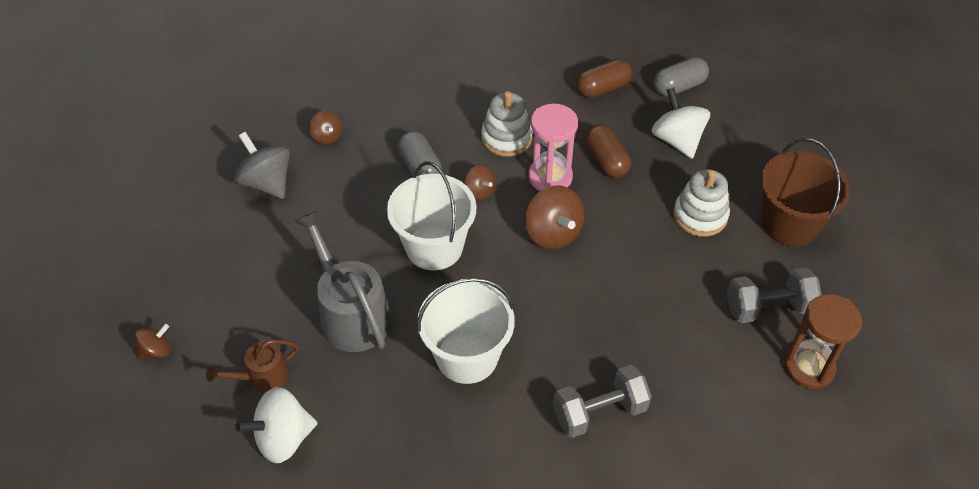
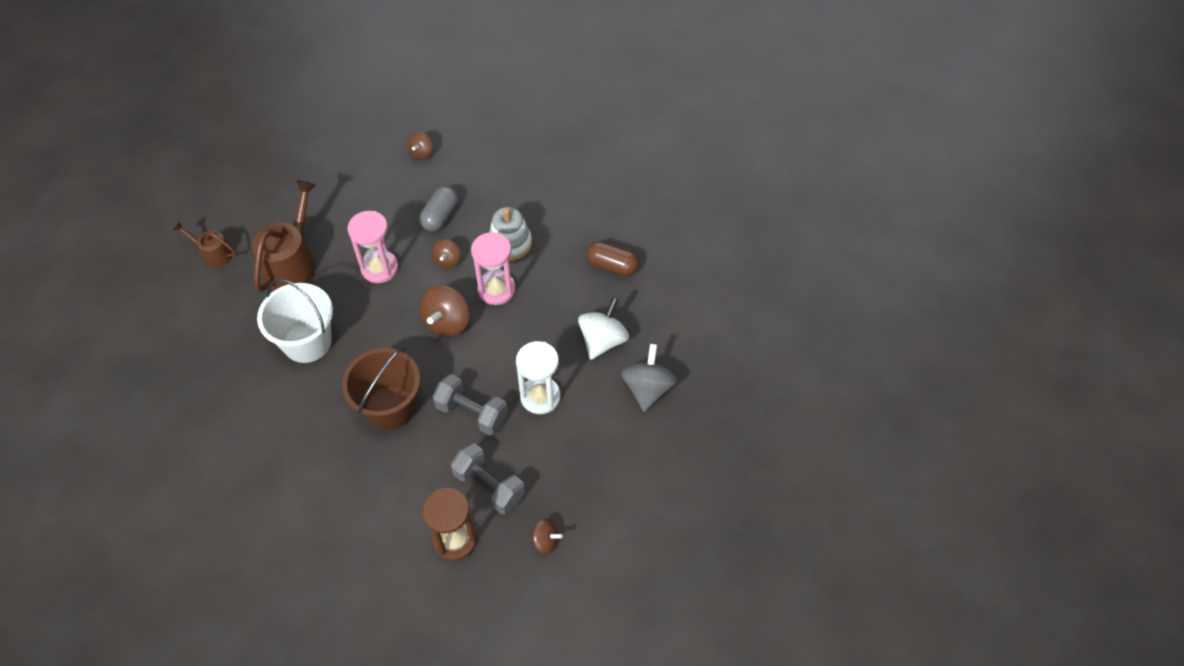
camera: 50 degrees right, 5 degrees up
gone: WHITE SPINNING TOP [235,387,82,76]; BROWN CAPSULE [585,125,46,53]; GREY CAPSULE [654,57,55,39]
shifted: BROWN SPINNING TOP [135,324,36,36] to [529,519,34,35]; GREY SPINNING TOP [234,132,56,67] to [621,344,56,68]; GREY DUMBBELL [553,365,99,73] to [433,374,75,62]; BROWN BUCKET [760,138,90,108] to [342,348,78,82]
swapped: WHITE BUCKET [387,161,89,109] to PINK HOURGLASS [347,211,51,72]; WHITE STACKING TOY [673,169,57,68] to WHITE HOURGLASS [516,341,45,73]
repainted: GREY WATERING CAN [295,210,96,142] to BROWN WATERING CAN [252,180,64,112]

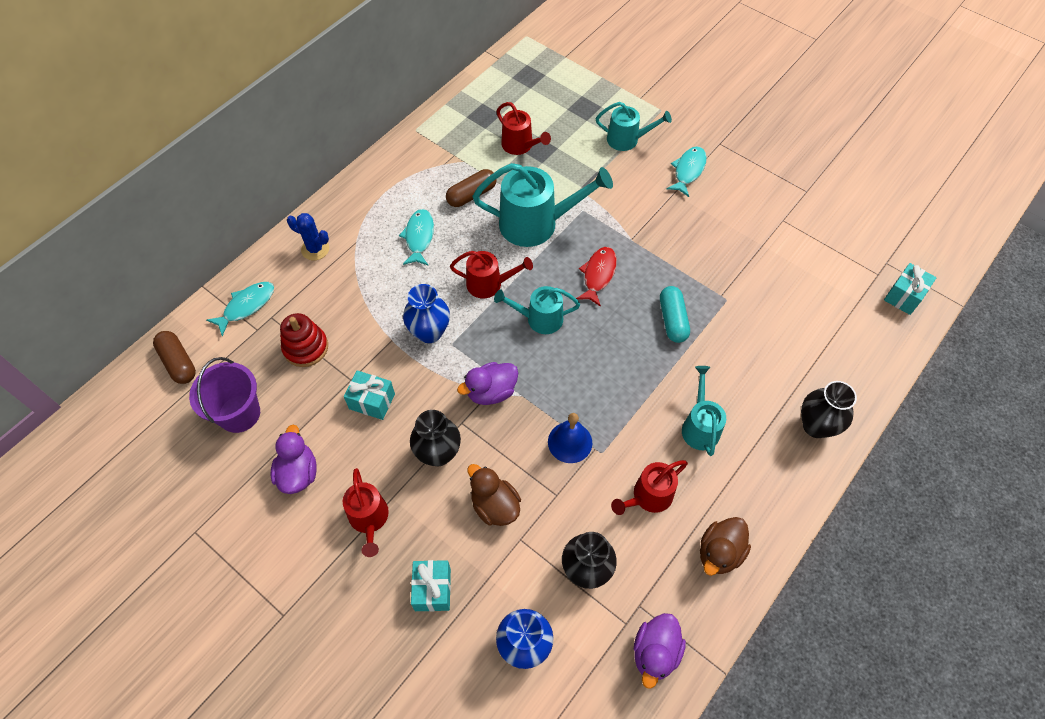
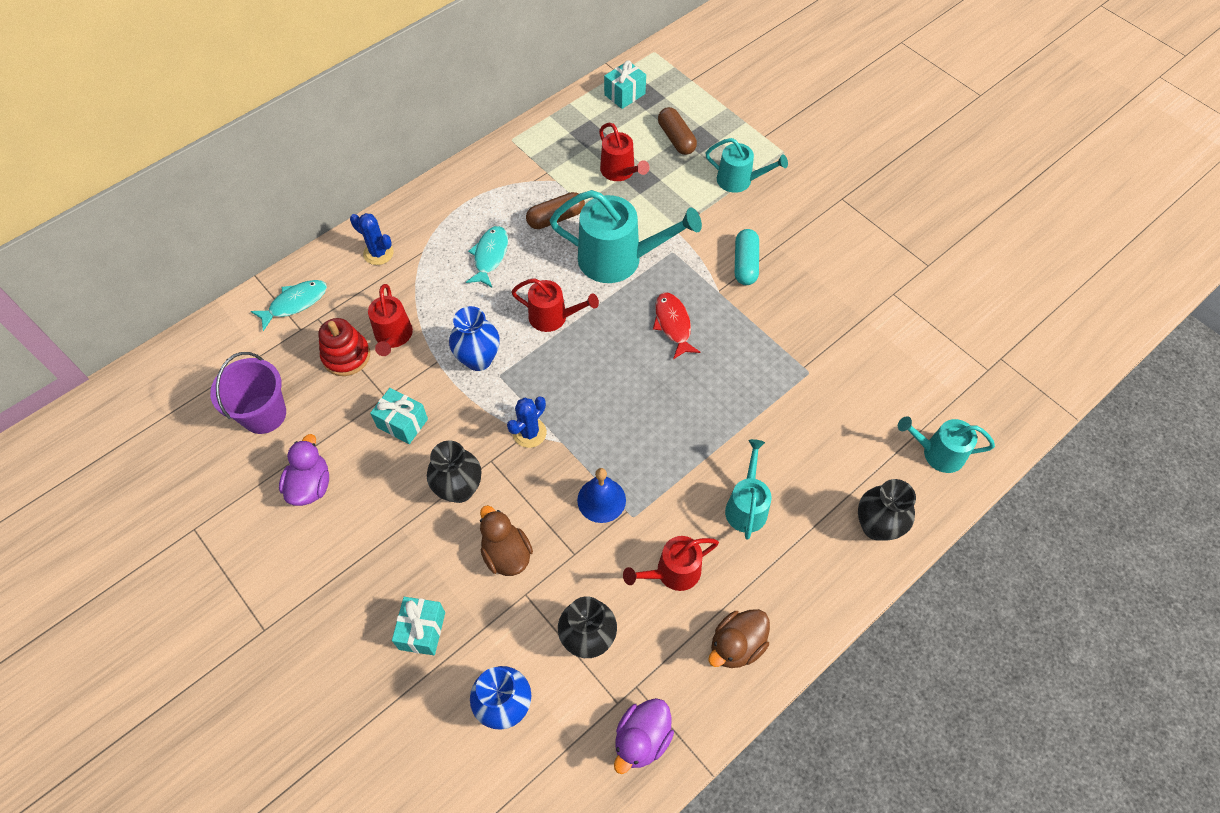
camera: 10 degrees right, 0 degrees up
gone: TURQUOISE FISH [666,146,41,51]
shifted: BROWN CAPSULE [153,331,43,53] to [658,107,39,48]; RED WATERING CAN [343,468,46,89] to [368,284,45,72]; TURQUOISE WATERING CAN [494,286,86,48] to [898,416,97,57]; TURQUOISE CAPSULE [660,286,30,57] to [735,229,24,56]; TURQUOISE GIFT [884,263,53,52] to [604,60,42,49]
swapped: PURPLE DUCK [457,362,61,43] to BLUE CACTUS [507,397,40,51]
rotated: RED FISH [576,247,41,60] = [653,293,48,66] 45 degrees counterclockwise

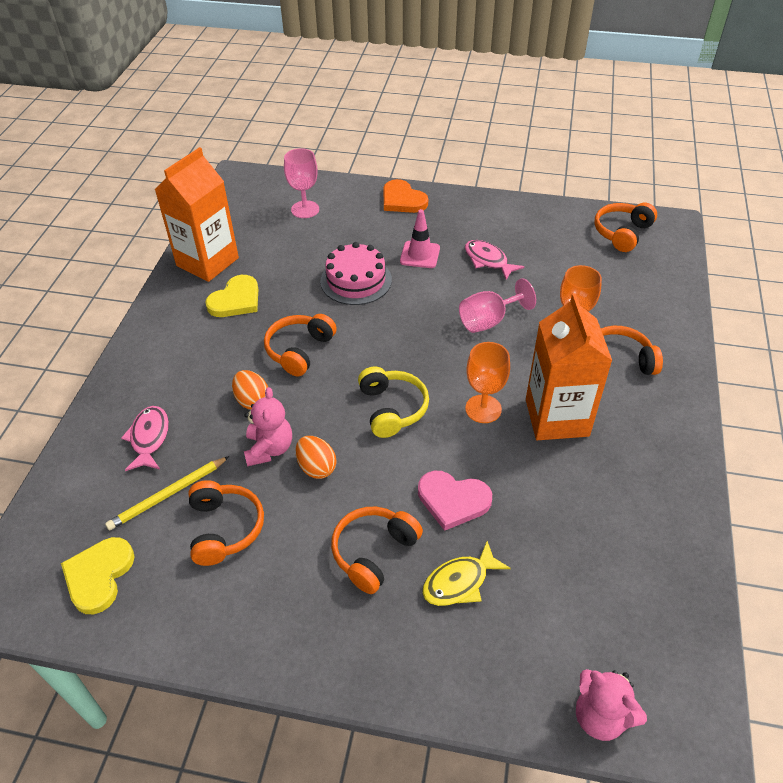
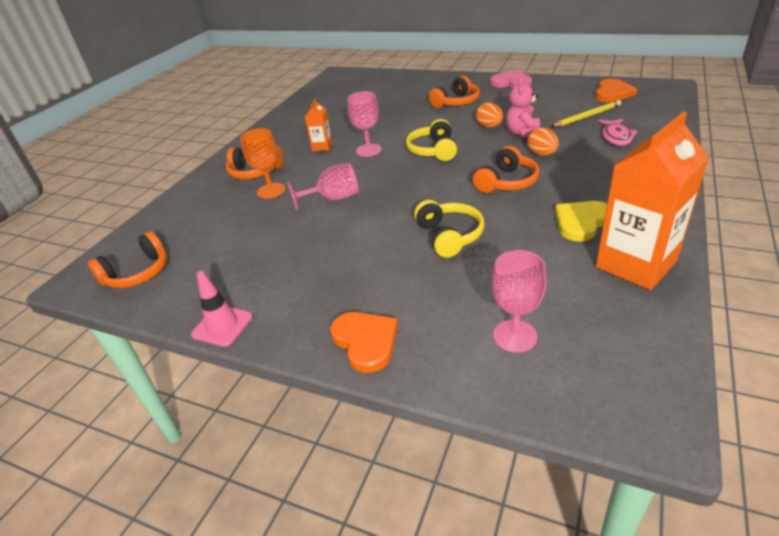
camera: 165 degrees left, 10 degrees down
gone: ORANGE HEADPHONES [189,480,75,86]; YELLOW FISH [422,541,89,65]; PINK FISH [465,240,60,40]; PINK TEDDY BEAR [576,669,71,72]
shifted: PINK TRAFFIC CONE [400,209,40,59] to [191,271,62,76]; PINK HEART [418,471,74,60] to [490,70,42,18]
swapped: PINK CAKE [320,242,72,63] to YELLOW HEADPHONES [414,200,71,58]
repainted: YELLOW HEART [61,537,74,77] to ORANGE HEART [595,79,42,23]; ORANGE GOBLET [465,342,45,81] to PINK GOBLET [347,91,35,66]
scaled: ORANGE CARTON [526,293,86,147] = [305,99,27,52] x0.47

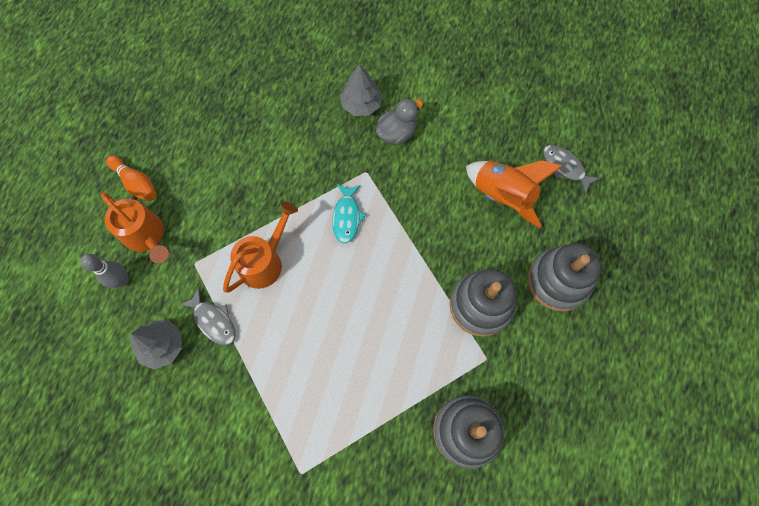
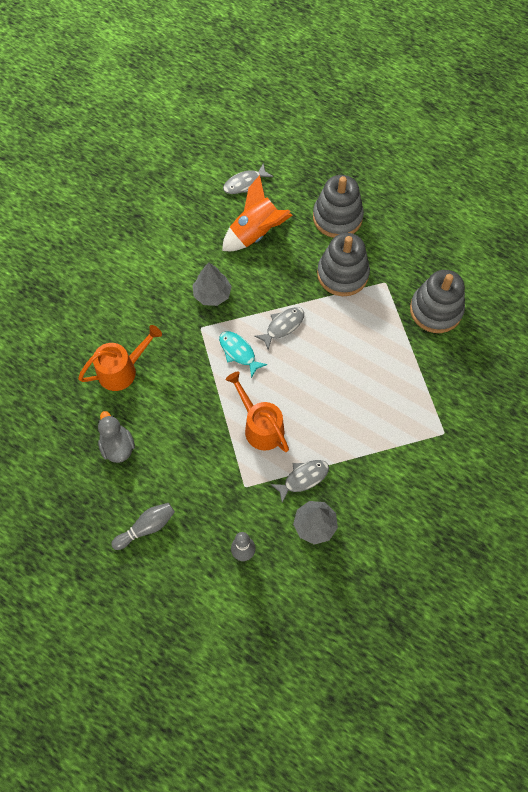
camera: 75 degrees left, 5 degrees down
new: GREY FISH [254,307,50,43]
shifted: ORANGE WATERING CAN [101,192,68,71] to [78,325,84,66]; GREY TREE [340,64,42,52] to [192,262,40,44]; GREY DUCK [376,98,47,47] to [98,411,37,52]
repainted: ORANGE BOWLING PIN [106,155,51,46] to GREY BOWLING PIN [111,503,64,47]
rotated: TURQUOISE FISH [332,184,34,59] = [219,331,49,47] 150 degrees counterclockwise

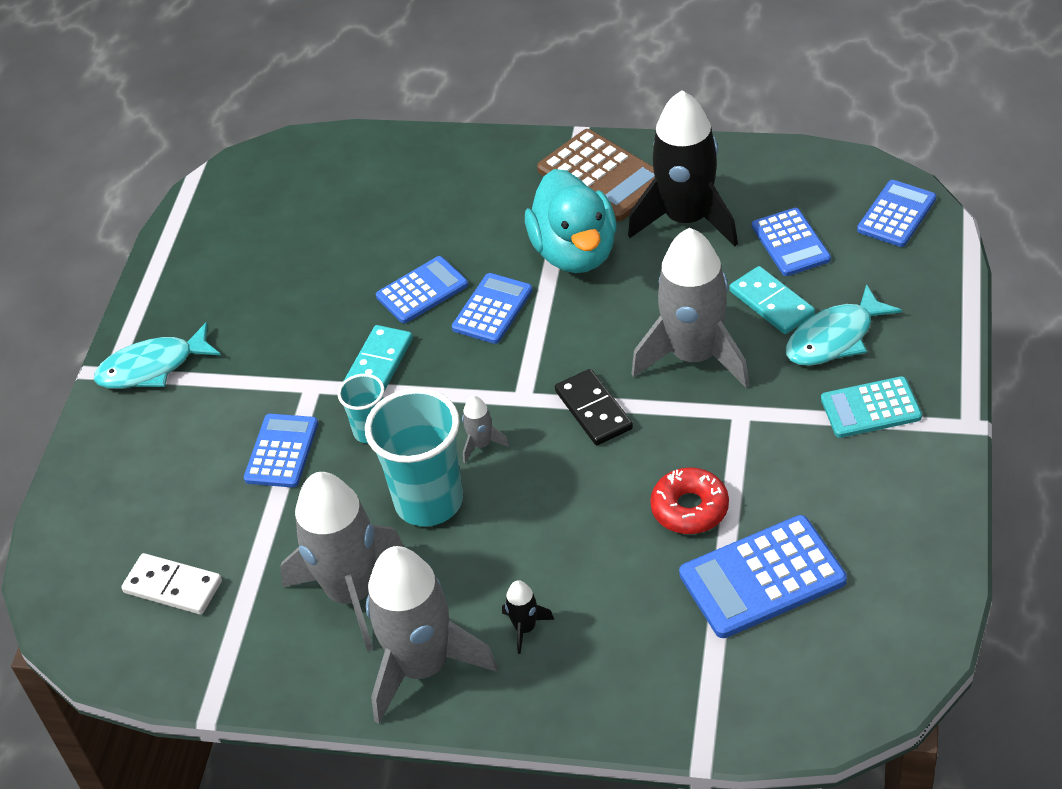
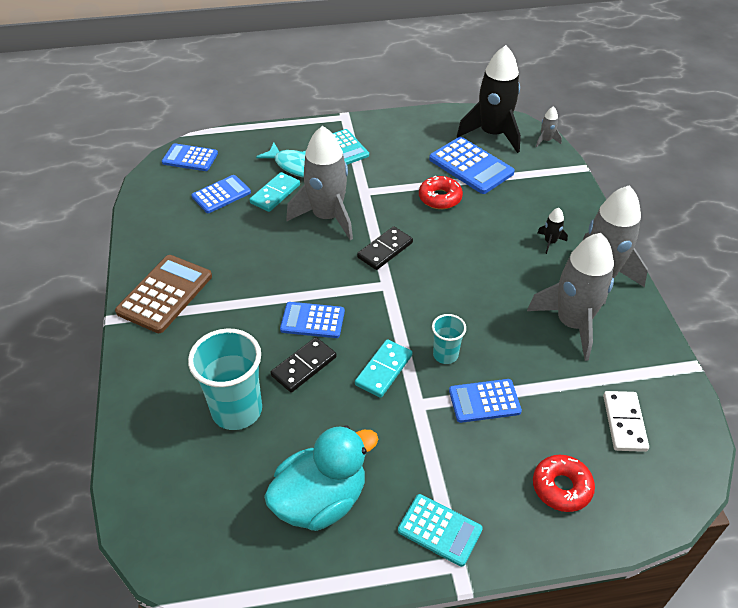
camera: 115 degrees left, 0 degrees up
new: RED DONUT [533,455,62,57]
shifted: TURQUOISE CUP [365,388,98,138] to [188,329,74,101]; GREY ROCKET [462,396,47,67] to [536,106,26,41]; TURQUOISE DUCK [525,169,92,104] to [264,425,114,106]; BLACK ROCKET [628,90,110,157] to [457,45,64,108]
swapped: TURQUOISE FISH [94,322,127,67] to TURQUOISE CALCULATOR [398,494,85,73]; BLUE CALCULATOR [376,256,92,67] to BLACK DOMINO [271,337,66,55]
rotated: TURQUOISE DOMINO [343,325,70,66] = [355,339,58,59] 60 degrees counterclockwise

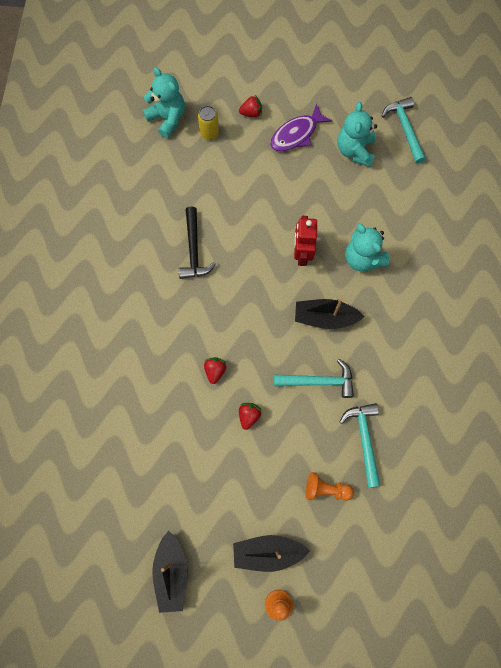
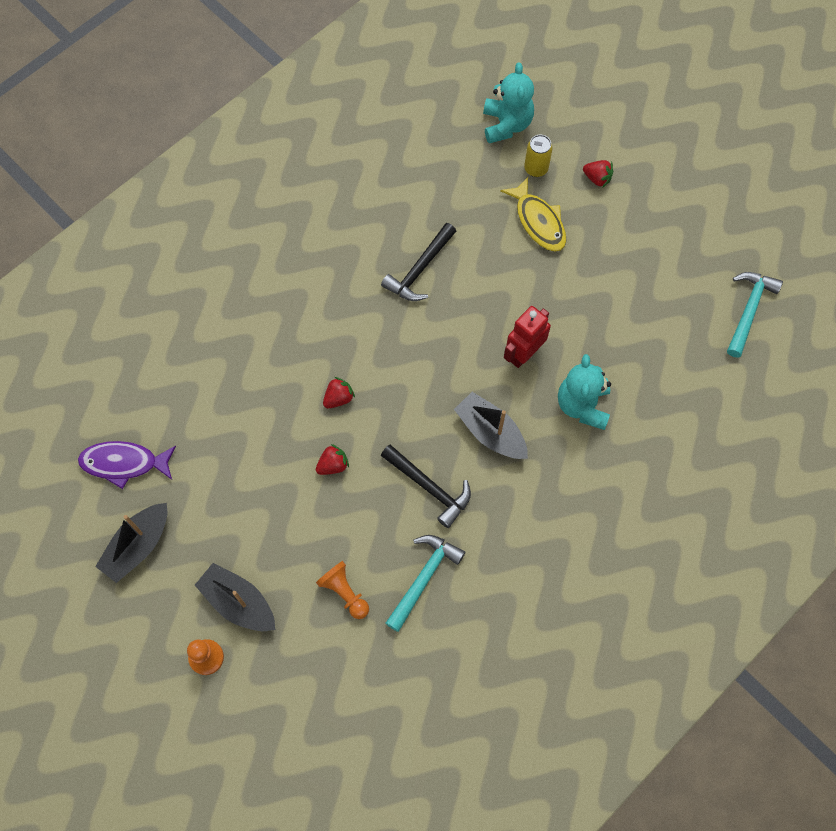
camera: 40 degrees right, 5 degrees down
gone: TURQUOISE TEDDY BEAR [337,102,40,65]
new: YELLOW FISH [500,177,66,75]
shifted: PURPLE FISH [270,104,62,47] to [78,441,98,48]
repainted: TURQUOISE HAMMER [274,359,80,39] to BLACK HAMMER [381,444,90,84]

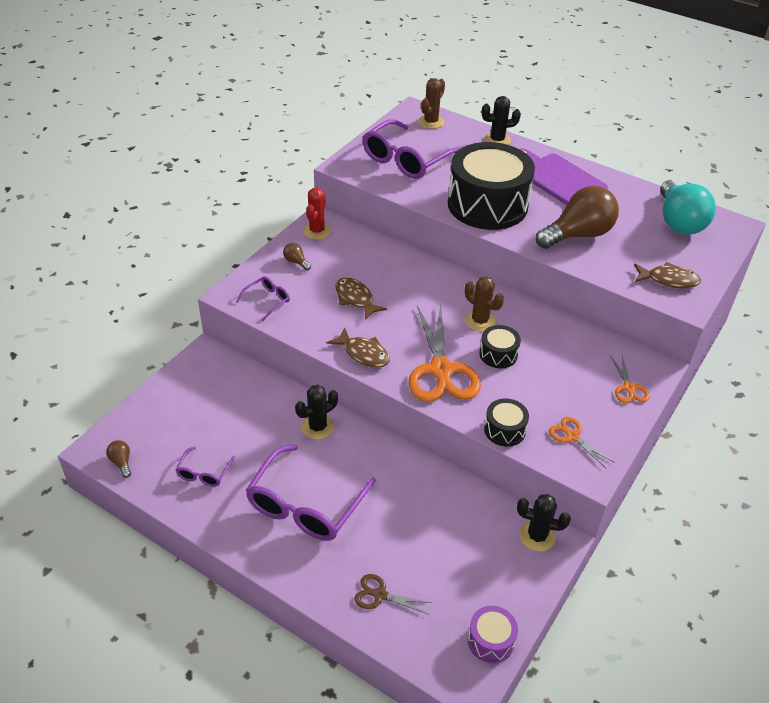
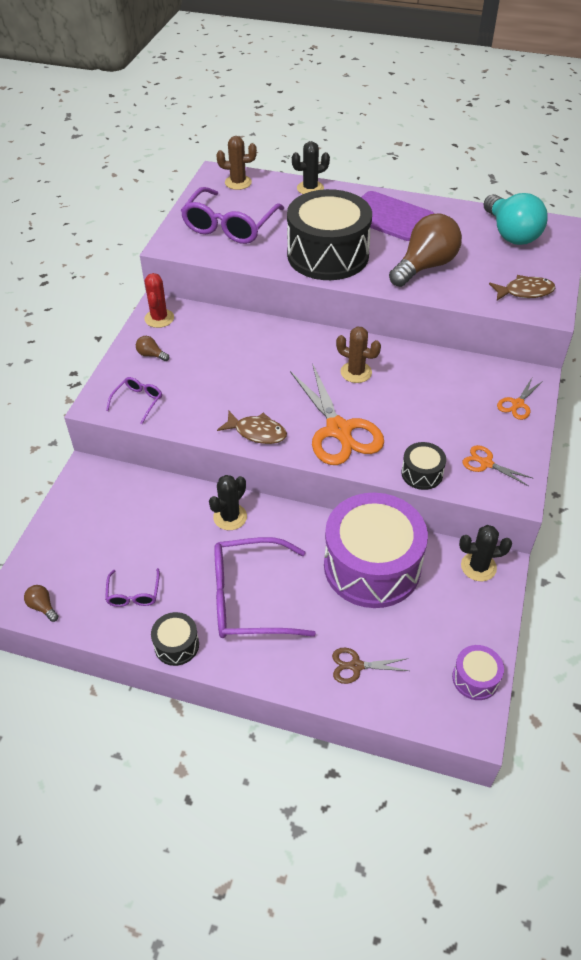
camera: 15 degrees left, 5 degrees up
gone: BROWN FISH [335,277,52,43]
new: PURPLE DRUM [324,493,104,115]
shifted: BLACK DRUM [479,325,42,43] to [151,612,48,54]
rotated: PURPLE GLASSES [246,444,130,97] = [214,537,102,101] 75 degrees clockwise; BROWN CACTUS [418,78,27,51] = [216,136,41,54] 75 degrees clockwise; ORANGE SCISSORS [610,355,40,48] = [497,378,47,42] 60 degrees clockwise

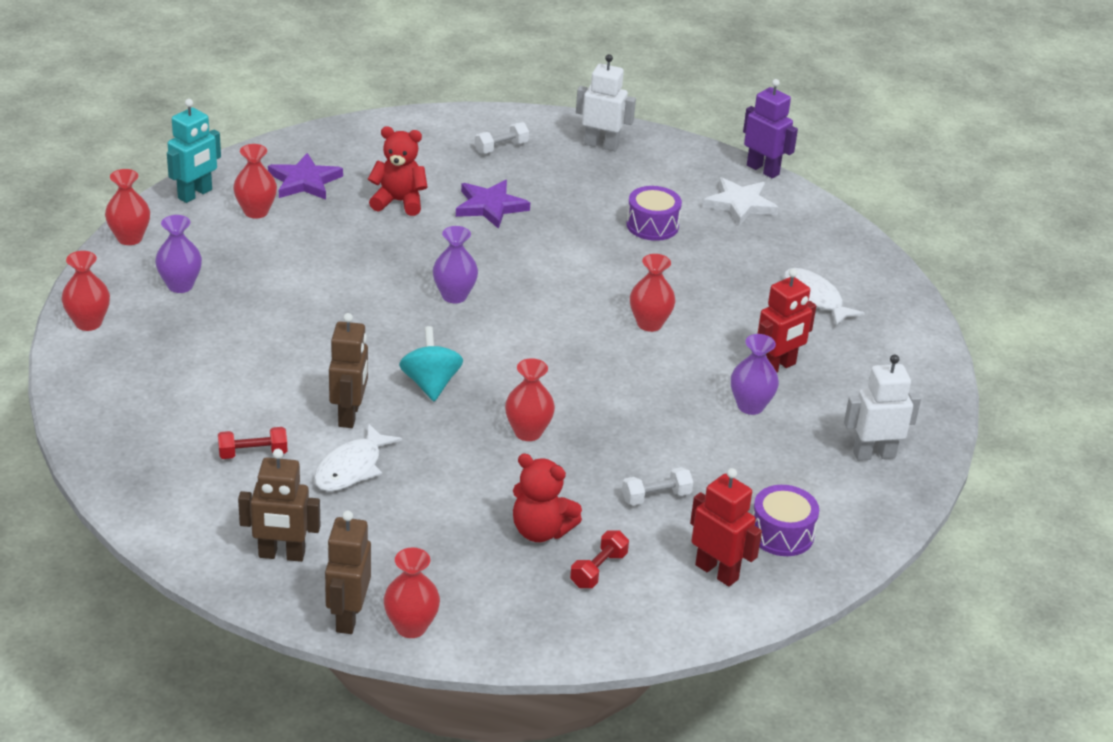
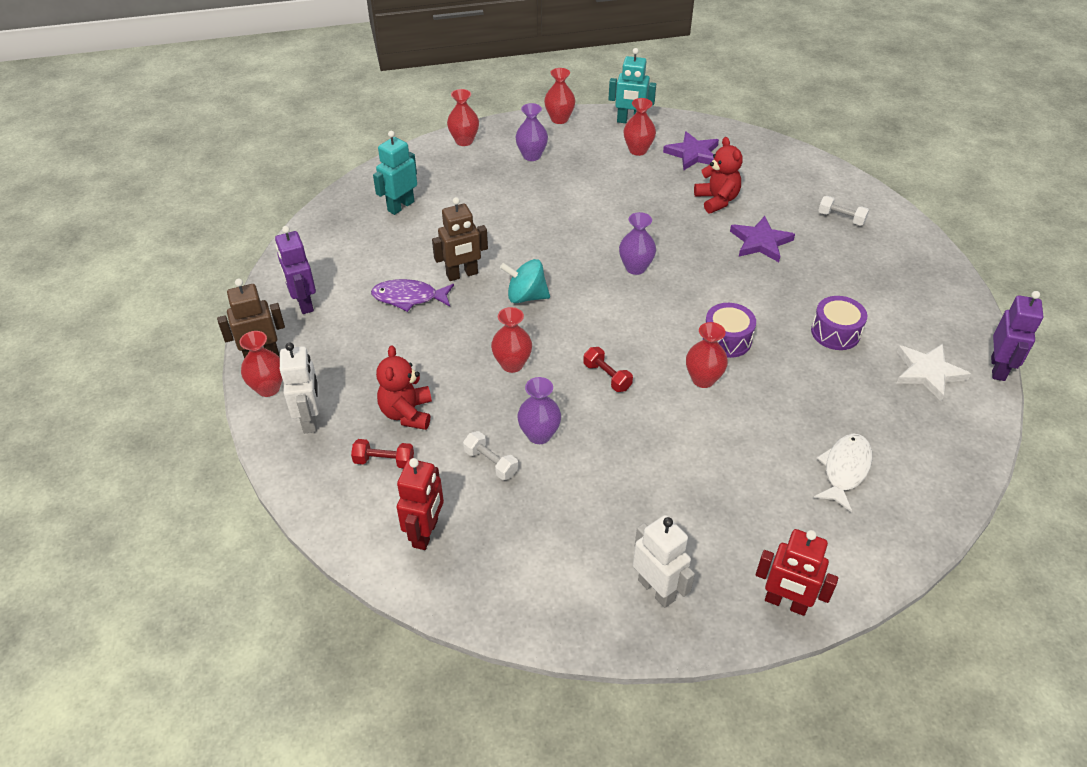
camera: 65 degrees right, 10 degrees up
new: TURQUOISE ROBOT [373,131,44,84]
shifted: RED DUMBBELL [218,427,69,32] to [583,347,50,45]; WHITE ROBOT [576,54,60,97] to [280,342,39,91]; PURPLE VASE [731,334,48,81] to [517,377,44,67]; PURPLE DRUM [753,485,66,71] to [703,303,53,55]; RED ROBOT [757,269,59,104] to [756,529,82,87]
repainted: BROWN ROBOT [238,449,82,113] to PURPLE ROBOT [275,226,41,88]; WHITE FISH [314,423,88,69] to PURPLE FISH [371,279,83,33]
rotated: TURQUOISE SPINNING TOP [399,326,64,75] = [500,259,50,44] 135 degrees counterclockwise

